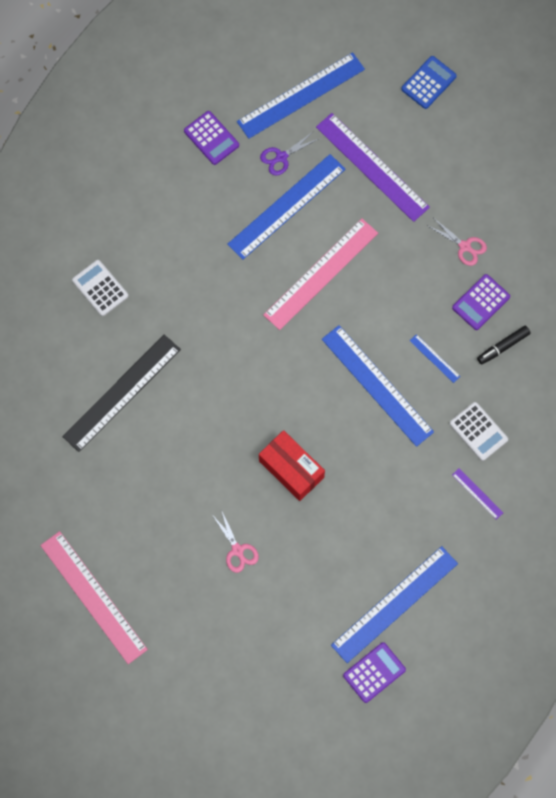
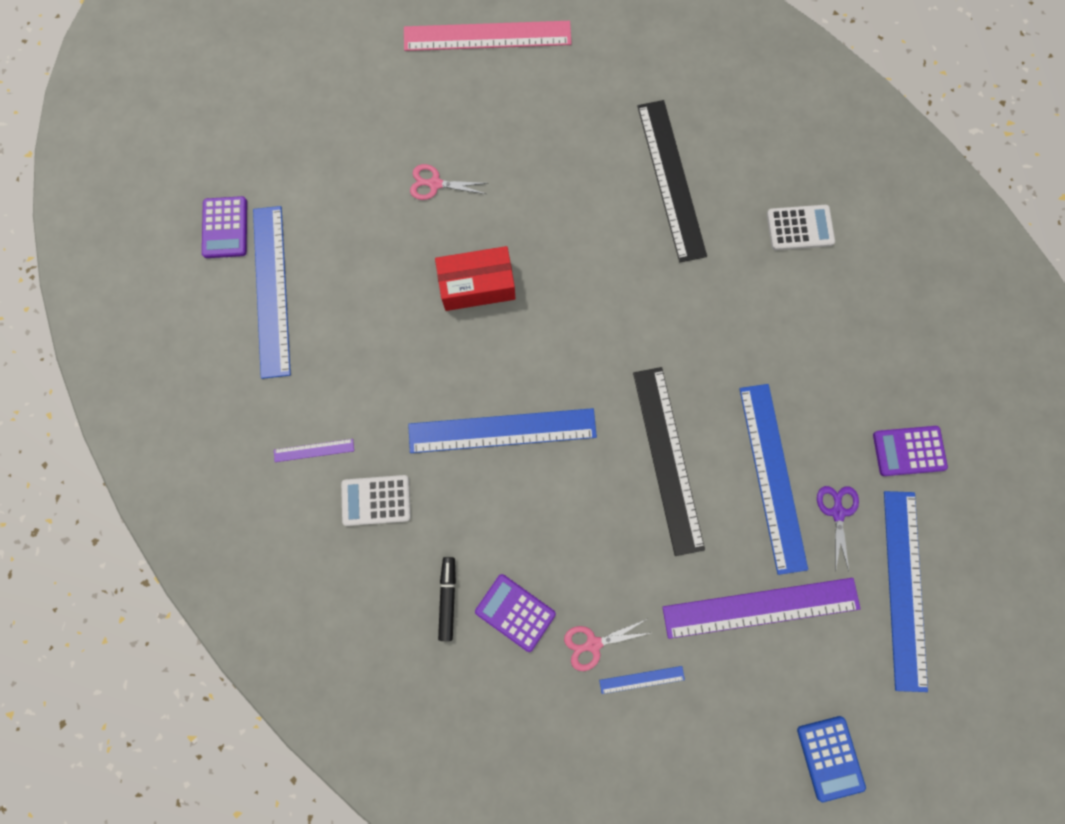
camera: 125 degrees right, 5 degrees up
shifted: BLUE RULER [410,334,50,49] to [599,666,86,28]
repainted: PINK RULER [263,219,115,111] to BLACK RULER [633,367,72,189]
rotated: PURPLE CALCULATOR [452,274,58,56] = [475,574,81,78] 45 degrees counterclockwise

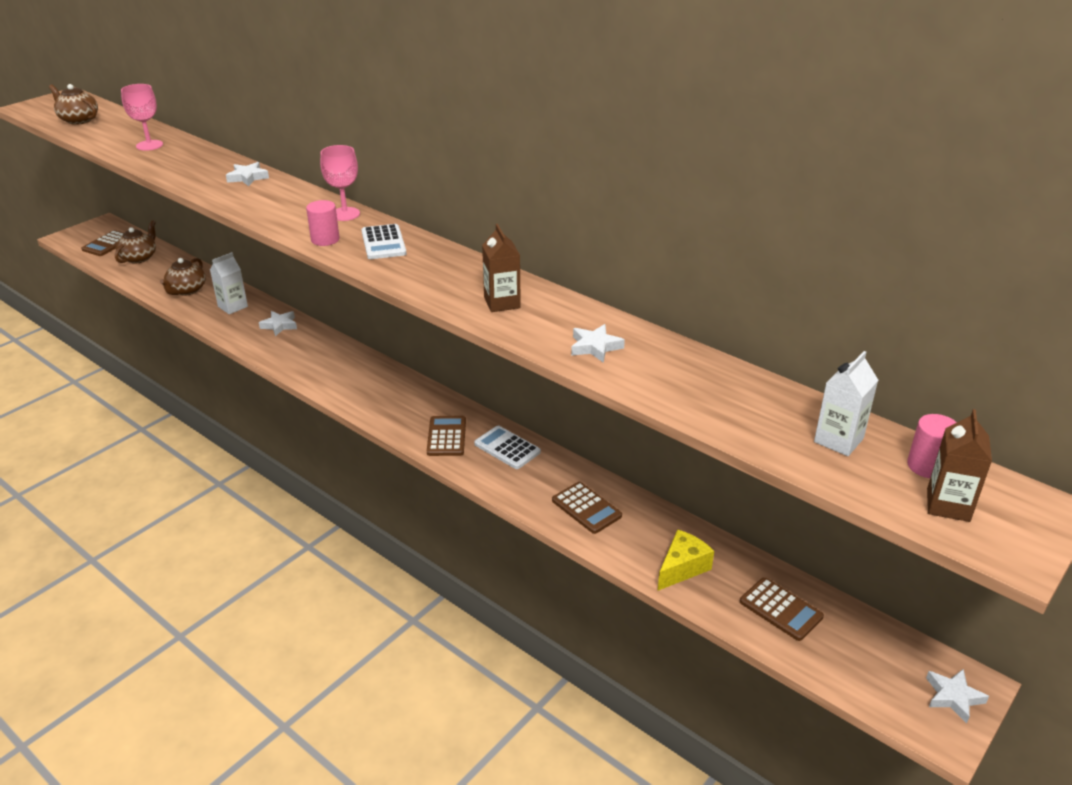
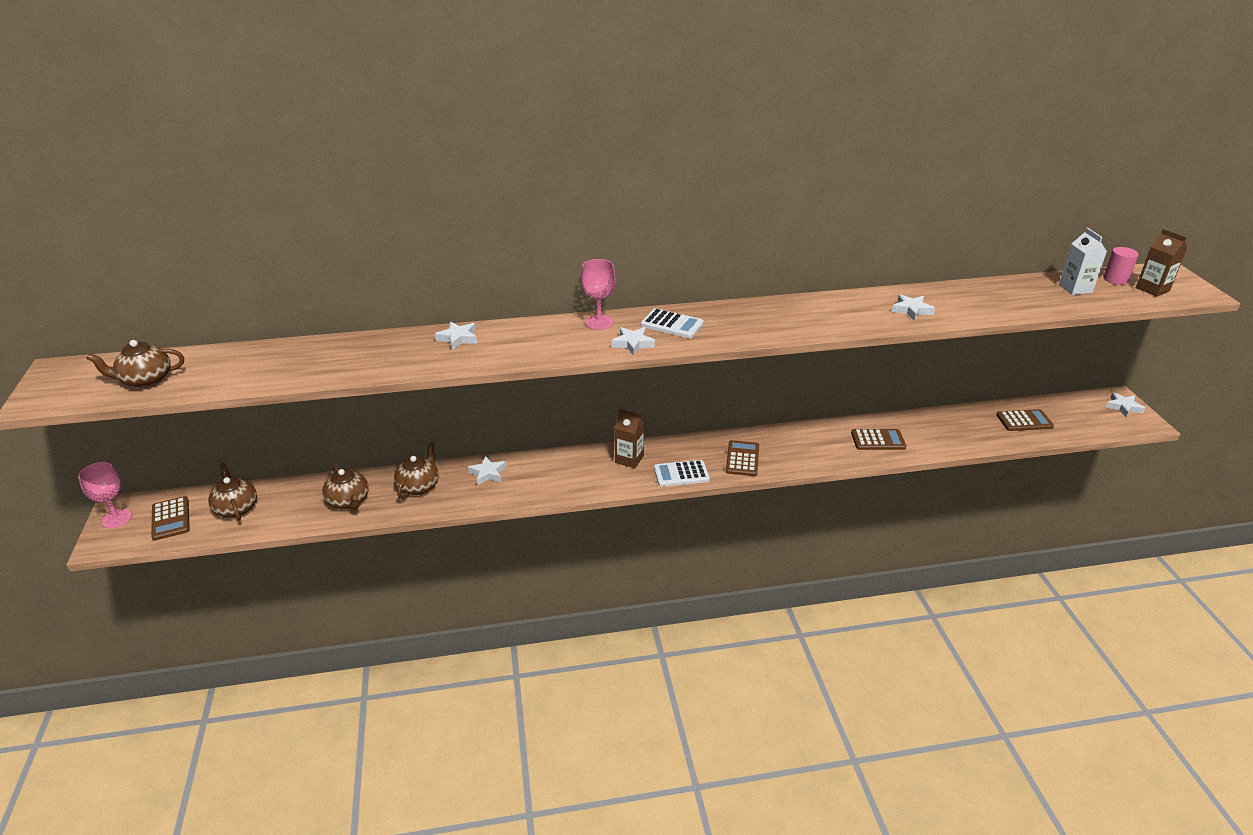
camera: 50 degrees left, 0 degrees up
gone: YELLOW CHEESE [657,529,57,62]
shifted: PINK GOBLET [121,84,42,67] to [78,462,54,66]; WHITE CALCULATOR [474,425,67,44] to [654,460,56,27]; BROWN CARTON [482,224,39,88] to [615,409,30,59]
swapped: WHITE CARTON [210,252,38,62] to BROWN TEAPOT [394,441,45,58]; PINK CYLINDER [306,200,34,46] to WHITE STAR [612,327,43,29]
rotated: BROWN CALCULATOR [427,416,39,40] = [726,440,33,36] 60 degrees clockwise

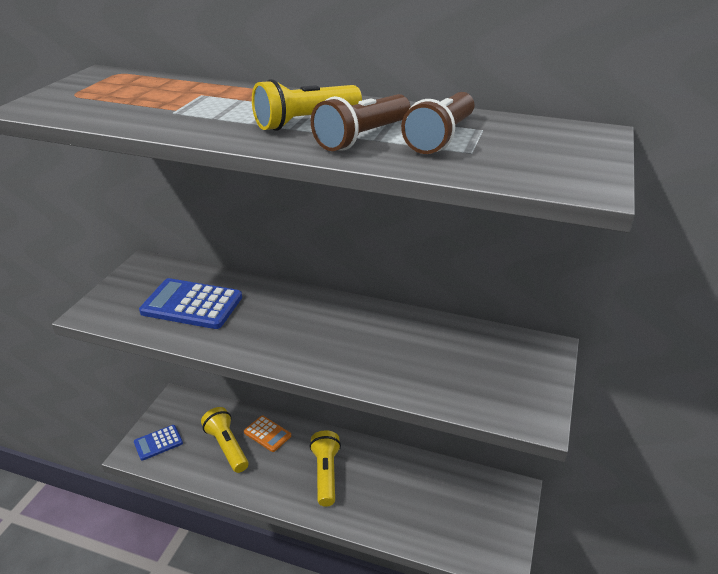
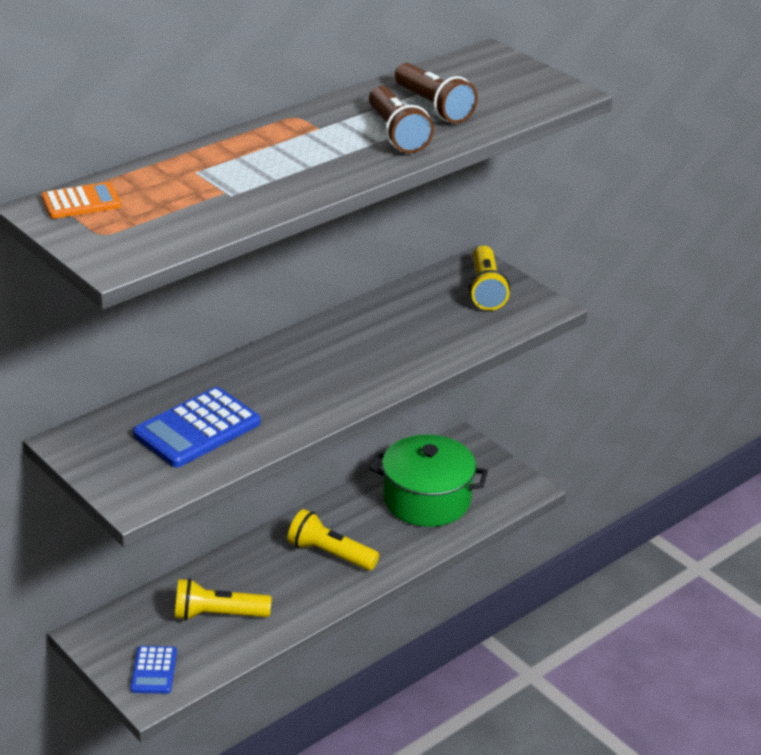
camera: 60 degrees left, 0 degrees up
new: GREEN POT [370,435,118,92]
shifted: ORANGE CALCULATOR [244,416,47,36] to [42,182,79,37]; YELLOW FLASHLIGHT [252,79,110,52] to [469,246,41,64]

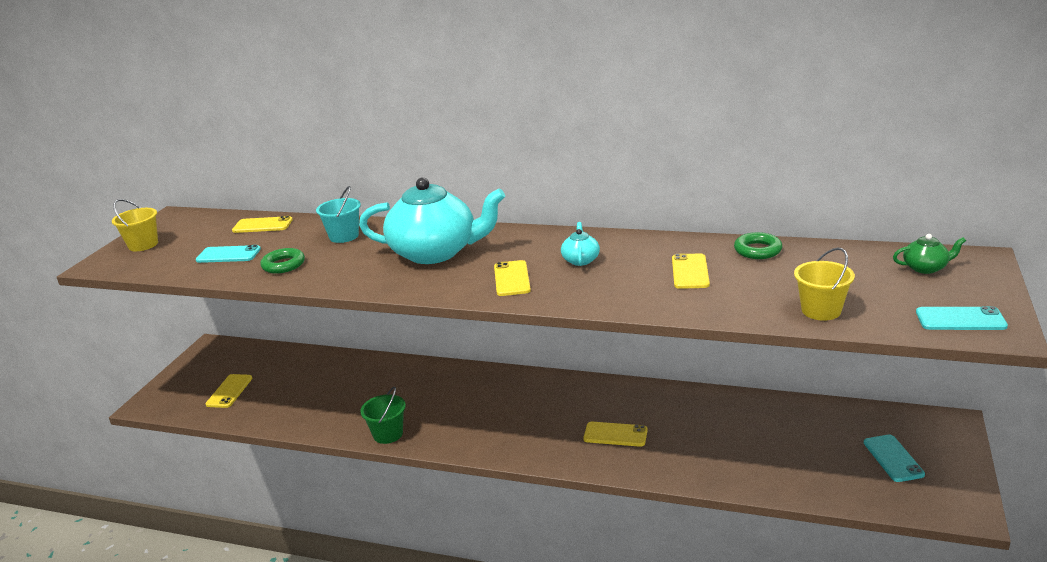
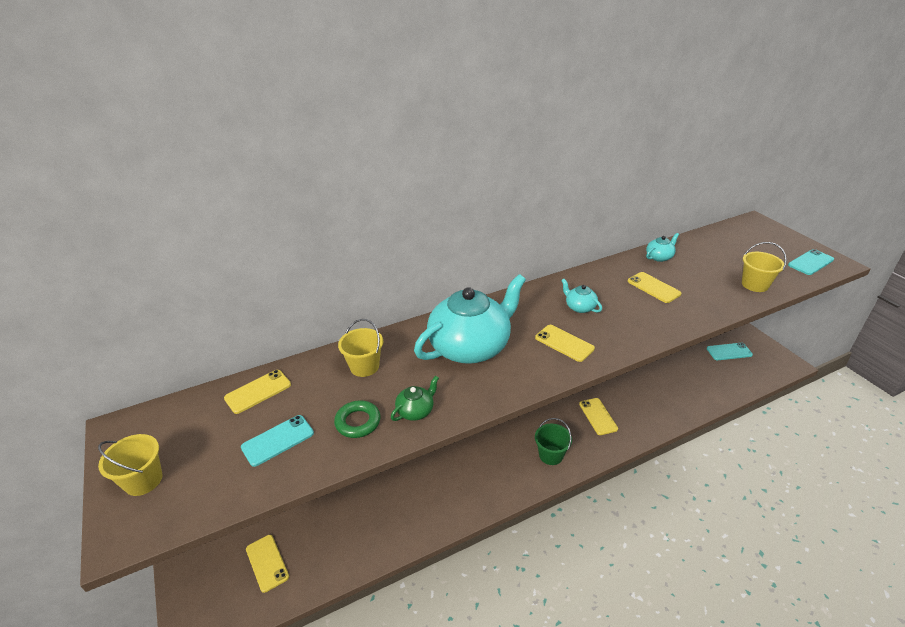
camera: 45 degrees left, 10 degrees up
shifted: GREEN BUCKET [360,387,46,57] to [535,418,37,47]; GREEN TEAPOT [893,234,73,40] to [391,376,48,45]
swapped: GREEN RING [734,232,48,27] to TURQUOISE TEAPOT [646,233,33,29]
repainted: TURQUOISE BUCKET [316,186,45,57] to YELLOW BUCKET [338,319,45,58]
rotated: YELLOW PHONE [583,422,65,25] = [579,398,39,37] 75 degrees counterclockwise; TURQUOISE PHONE [864,435,61,47] = [707,343,46,17] 45 degrees counterclockwise

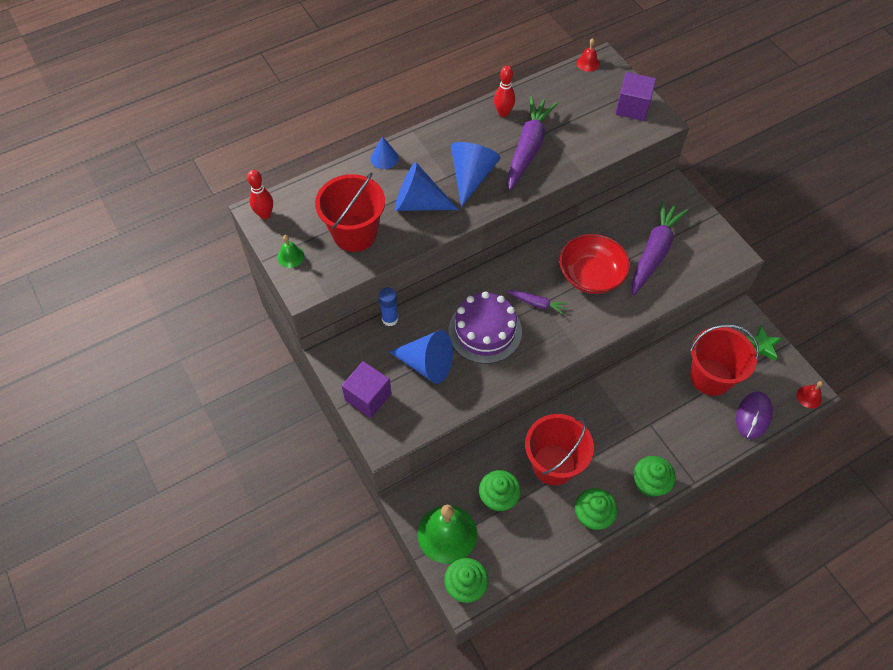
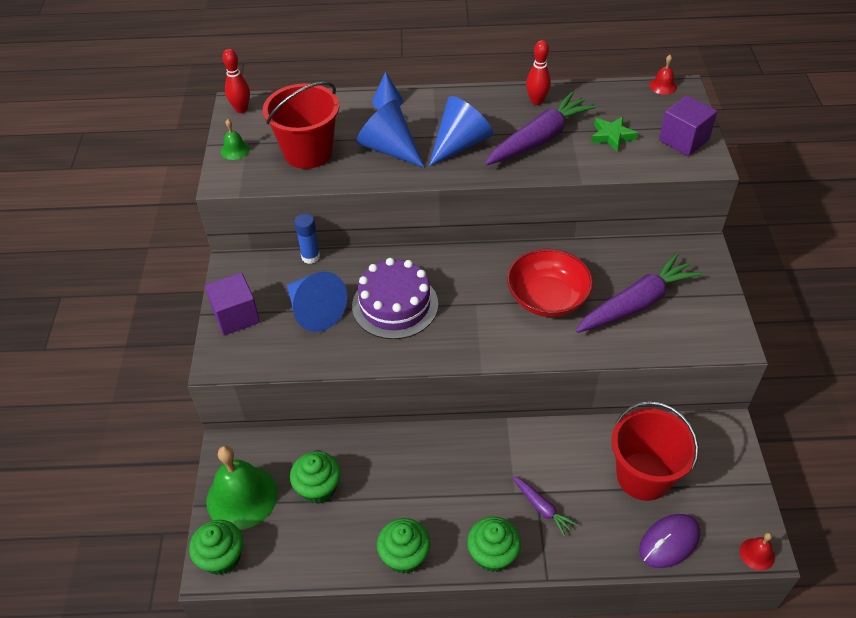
camera: 30 degrees right, 10 degrees down
gone: RED BUCKET [525,414,69,71]
shifted: PURPLE CARROT [506,290,62,25] to [512,476,65,61]; GREEN STAR [746,326,36,35] to [591,116,47,36]

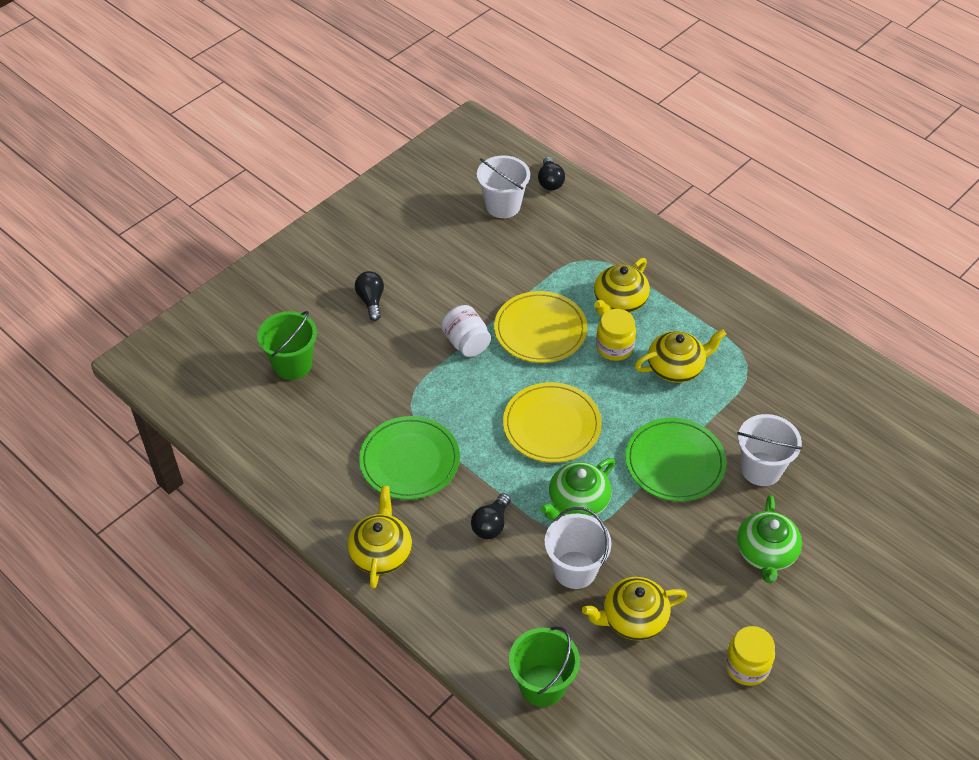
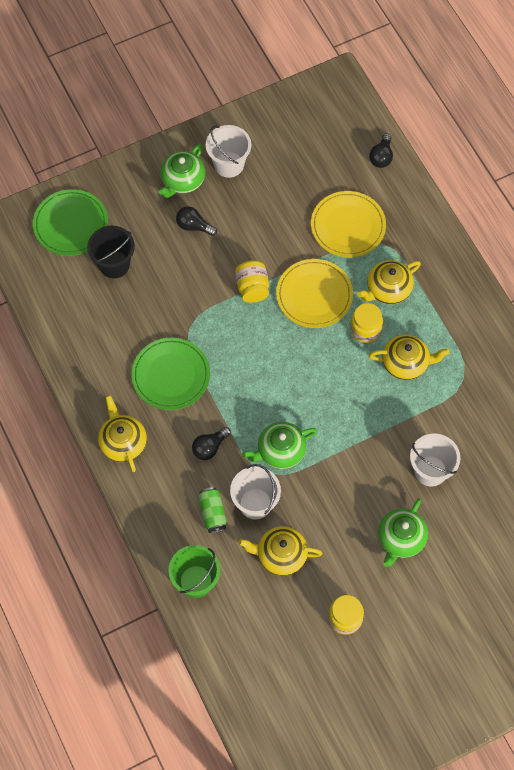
camera: 20 degrees right, 15 degrees up
new: GREEN TEAPOT [159,144,46,54]; GREEN CAN [198,487,29,46]
shifted: WHITE BUCKET [477,155,53,63] to [206,125,45,53]; YELLOW PLATE [503,382,99,81] to [311,191,75,66]; GREEN PLATE [625,418,102,84] to [33,189,75,67]
repainted: GREEN BUCKET [257,311,60,69] to BLACK BUCKET [87,226,48,52]; WHITE JAR [441,305,50,52] to YELLOW JAR [235,260,34,43]
rotated: YELLOW TEAPOT [348,486,64,103] = [98,395,49,77] 45 degrees counterclockwise; BLACK LIGHT BULB [355,271,29,50] = [176,206,41,30] 75 degrees counterclockwise

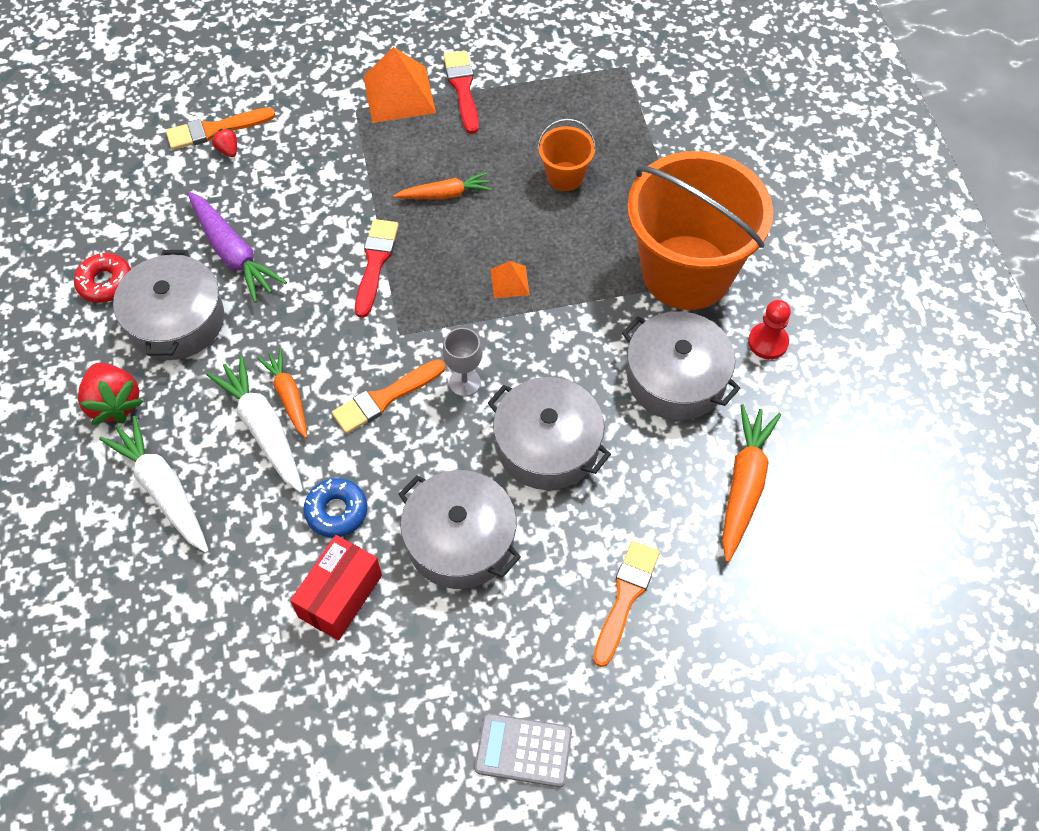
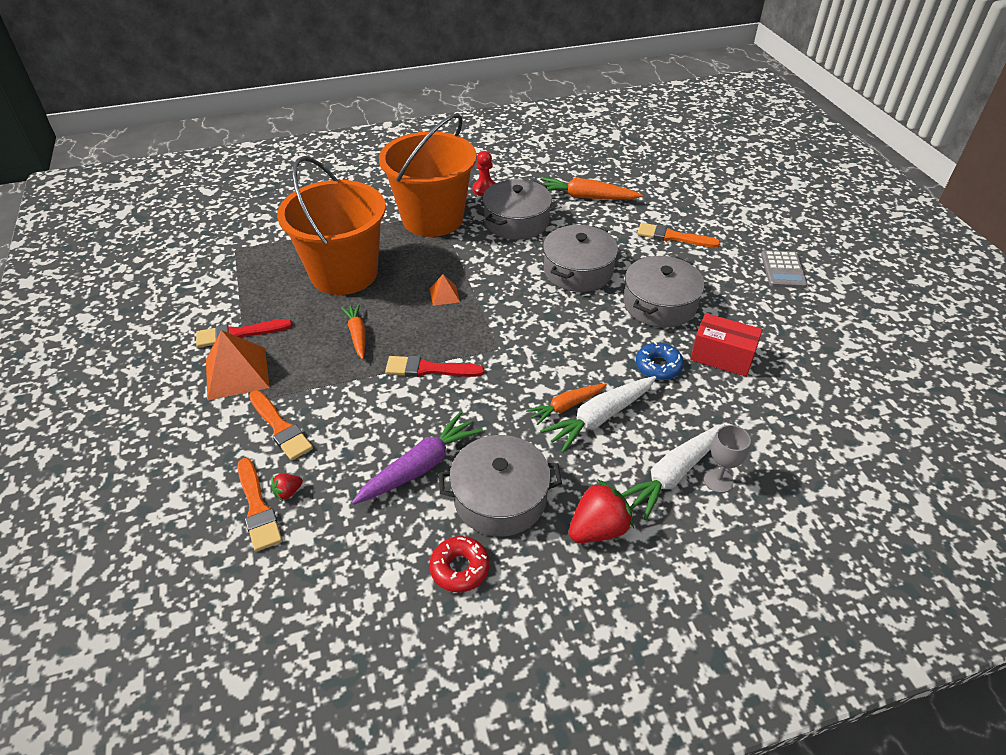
camera: 95 degrees left, 15 degrees down
shifted: ORANGE BRUSH [332,359,113,75] to [249,390,64,71]; GREY GOBLET [443,328,39,68] to [704,425,47,68]
scaled: ORANGE BUCKET [537,118,59,73] = [277,156,109,139] x2.33

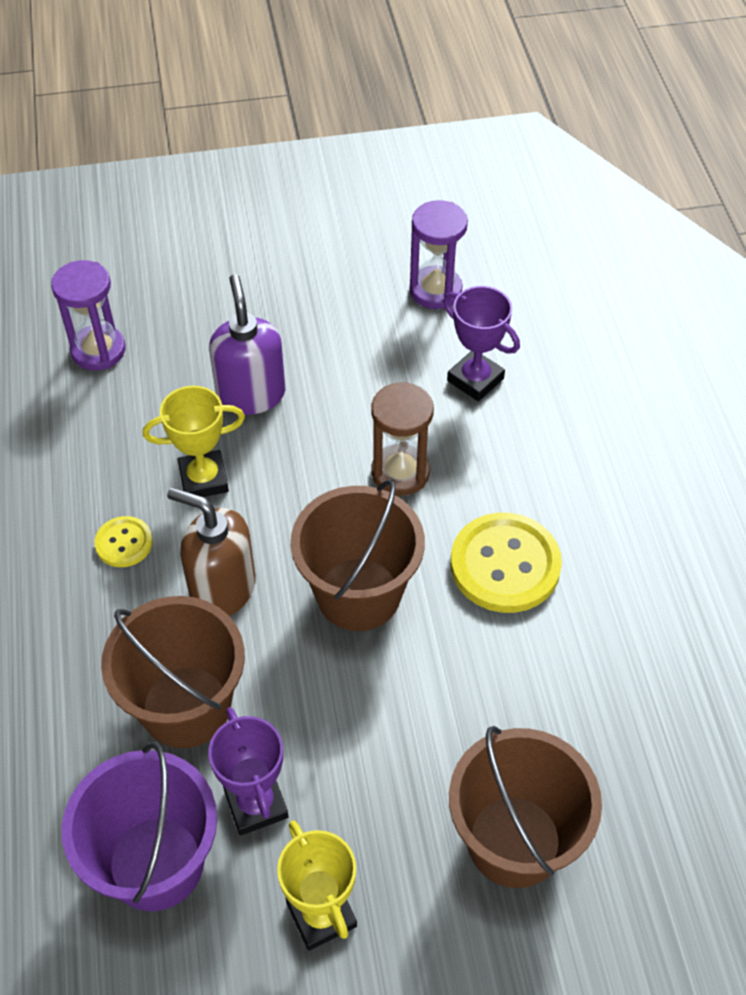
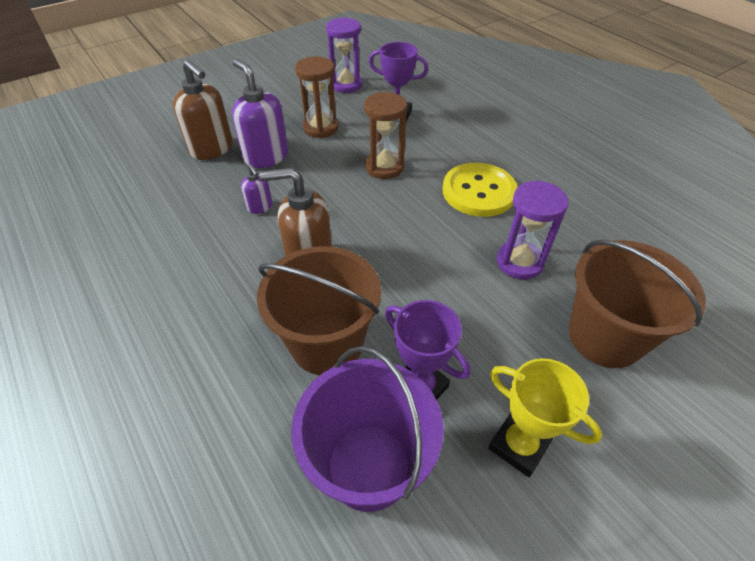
camera: 25 degrees left, 5 degrees down
gone: YELLOW BUTTON [94,516,59,51]; BROWN BUCKET [291,479,134,152]
new: BROWN SOAP DISPENSER [173,59,60,101]; BROWN HOURGLASS [295,56,43,82]
shifted: PURPLE HOURGLASS [51,260,74,111] to [497,180,71,99]
swapped: YELLOW TROPHY [143,386,102,111] to PURPLE SOAP DISPENSER [241,165,31,49]

